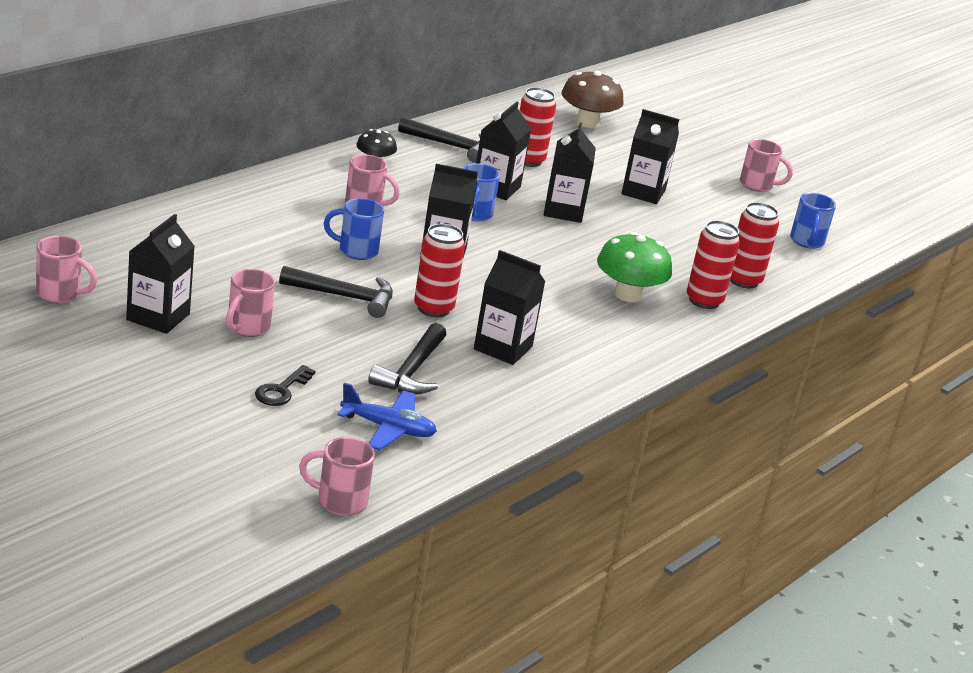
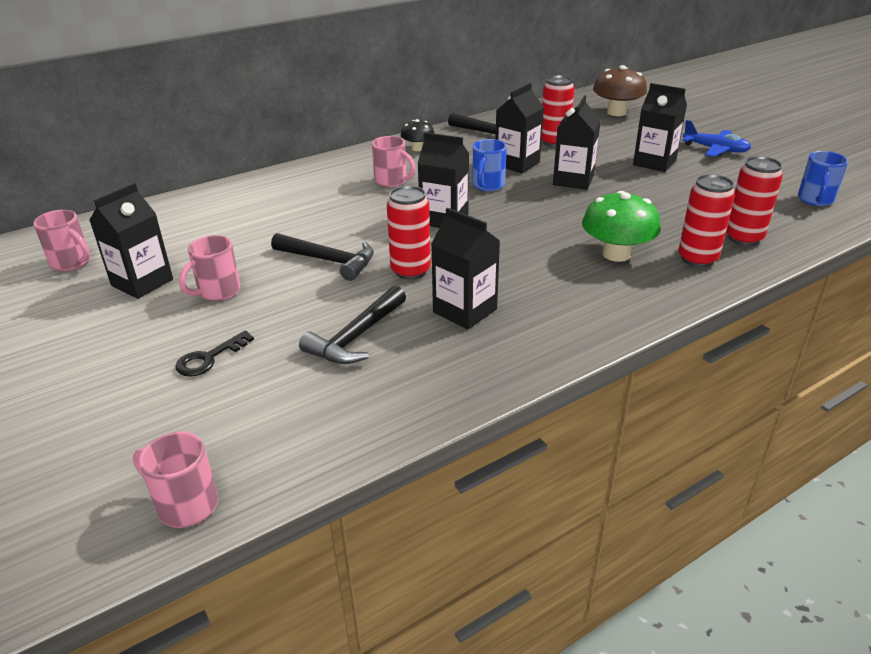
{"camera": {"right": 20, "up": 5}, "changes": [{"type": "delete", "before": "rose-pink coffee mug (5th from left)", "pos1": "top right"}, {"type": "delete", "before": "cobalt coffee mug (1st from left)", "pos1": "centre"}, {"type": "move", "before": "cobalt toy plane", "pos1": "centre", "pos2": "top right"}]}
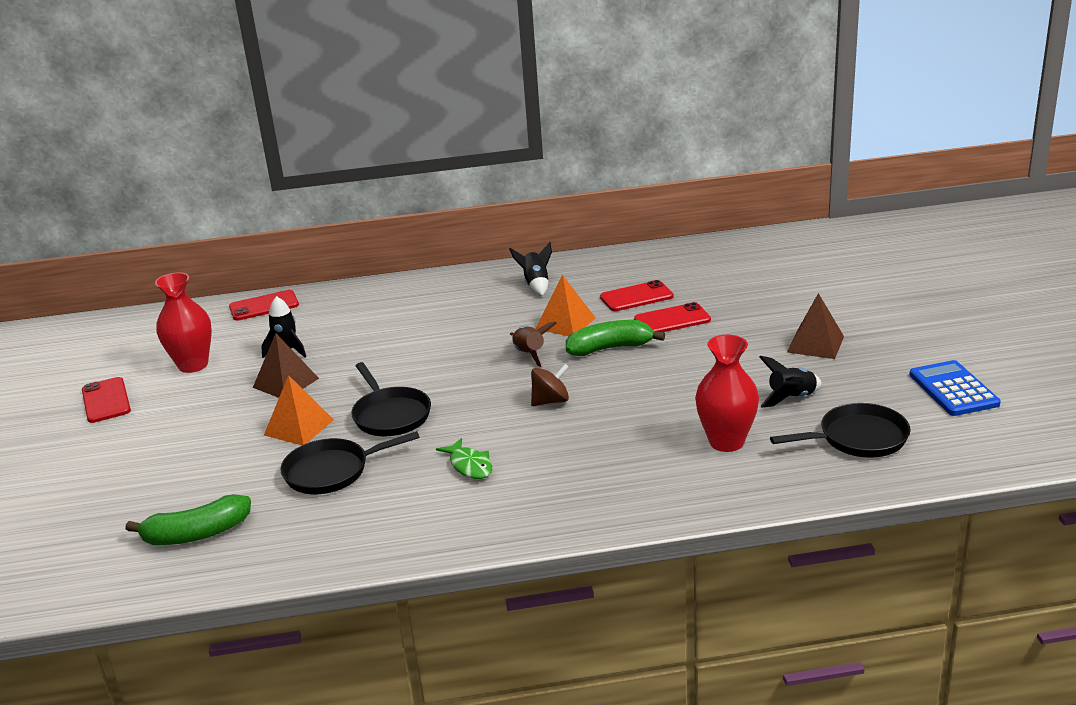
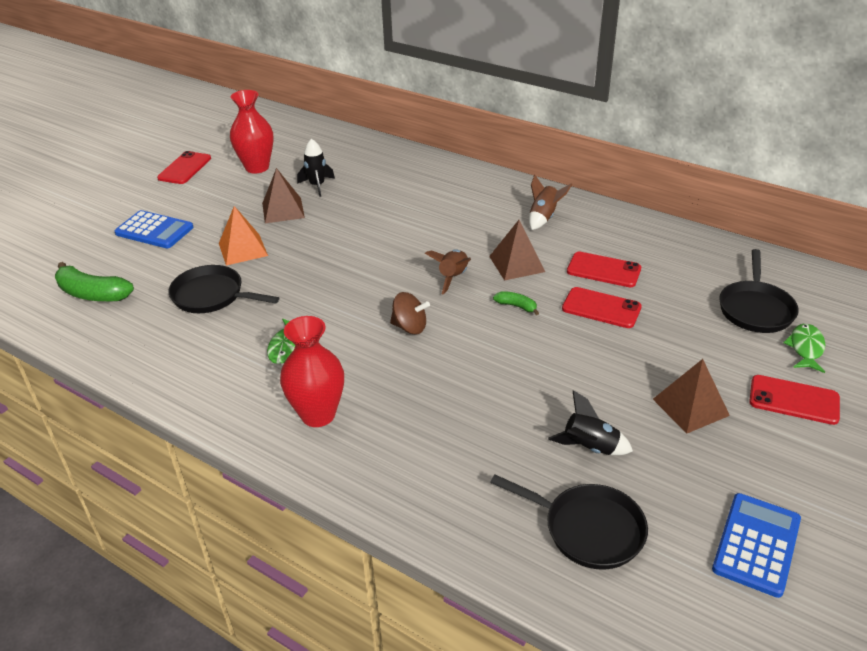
{"camera": {"right": 40, "up": 10}, "changes": [{"type": "recolor", "before": "jet-black spaceship (2nd from left)", "after": "dark brown spaceship (2nd from left)", "pos1": "centre", "pos2": "top centre"}, {"type": "recolor", "before": "orange pyramid (2nd from left)", "after": "dark brown pyramid (2nd from left)", "pos1": "centre", "pos2": "centre"}, {"type": "move", "before": "crimson smartphone (2nd from left in the first image)", "after": "crimson smartphone (4th from left)", "pos1": "middle left", "pos2": "middle right"}, {"type": "resize", "before": "green banana (2nd from left)", "pos1": "centre", "pos2": "centre", "scale": 0.51}, {"type": "move", "before": "crimson tall vase (2nd from left)", "pos1": "middle right", "pos2": "centre"}, {"type": "move", "before": "jet-black frying pan (2nd from left in the first image)", "after": "jet-black frying pan (3rd from left)", "pos1": "centre", "pos2": "middle right"}, {"type": "insert", "after": "cobalt adding machine (1st from left)", "pos2": "middle left"}, {"type": "insert", "after": "green toy fish (2nd from left)", "pos2": "middle right"}]}
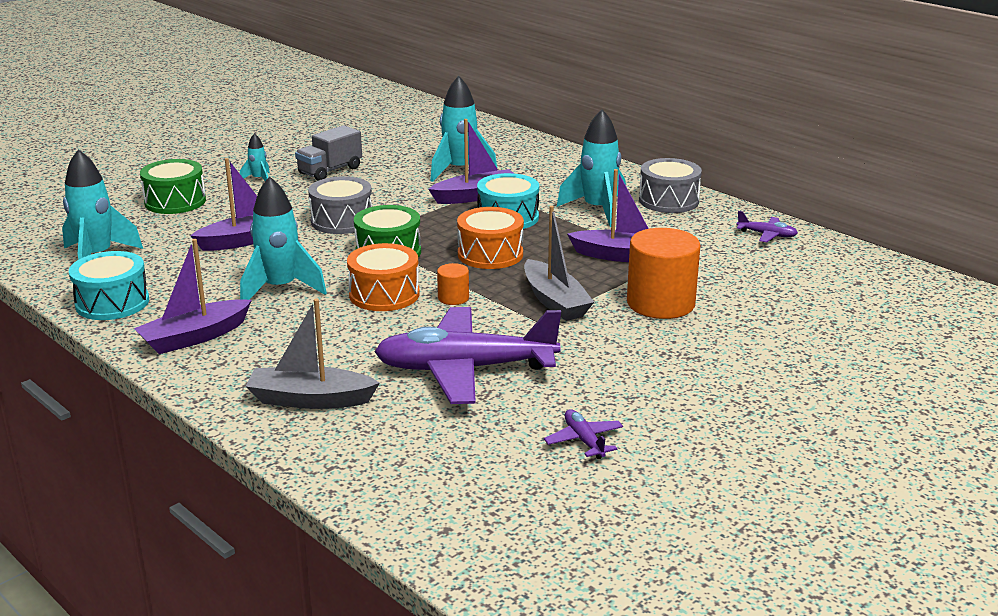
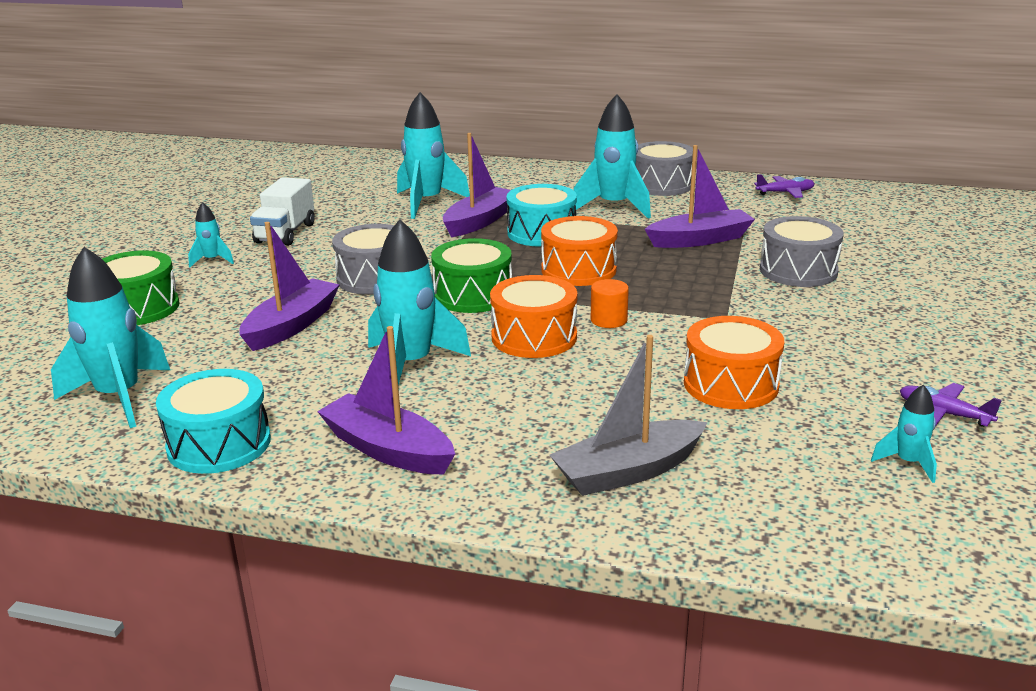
{"camera": {"right": -30, "up": 0}, "changes": [{"type": "recolor", "before": "gray lorry", "after": "pure white lorry", "pos1": "top left", "pos2": "top left"}, {"type": "delete", "before": "gray boat (2nd from left)", "pos1": "centre"}, {"type": "replace", "before": "orange solid cylinder (2nd from left)", "after": "gray toy drum (3rd from left)", "pos1": "centre", "pos2": "middle right"}, {"type": "rotate", "before": "purple boat (1st from left in the first image)", "pos1": "middle left", "pos2": "centre", "turn": 105}, {"type": "replace", "before": "purple toy plane (1st from left)", "after": "orange toy drum (3rd from left)", "pos1": "centre", "pos2": "middle right"}, {"type": "insert", "after": "aqua spaceship (6th from left)", "pos2": "middle right"}]}
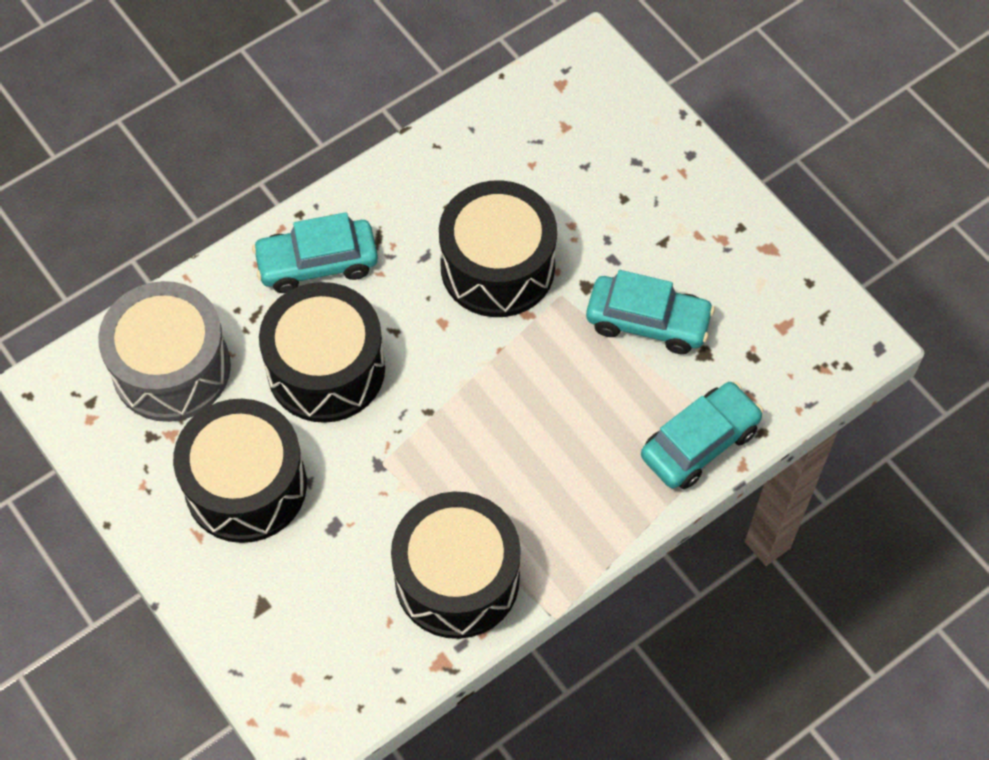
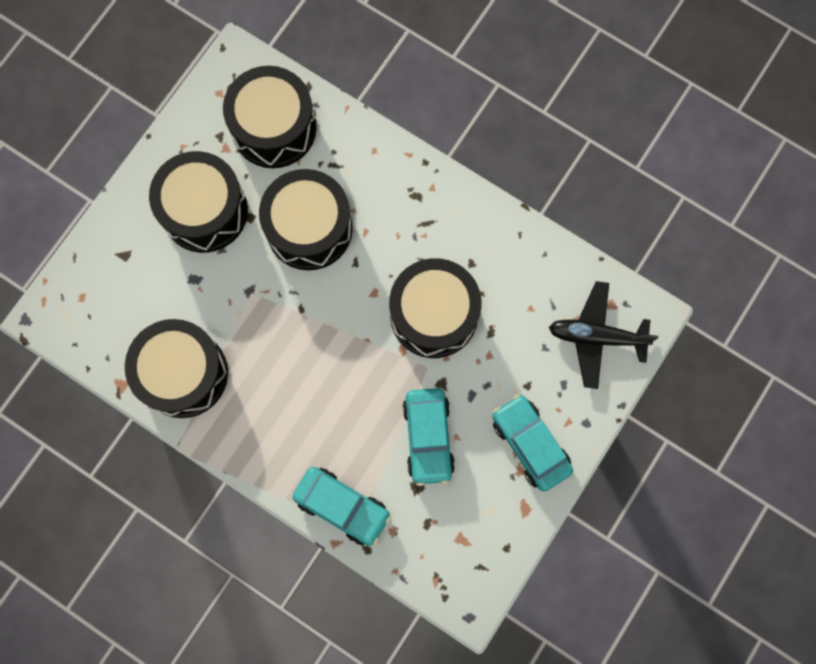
{"camera": {"right": 70, "up": 15}, "changes": [{"type": "move", "before": "aqua toy car (1st from left in the first image)", "after": "aqua toy car (3rd from left)", "pos1": "top left", "pos2": "centre"}, {"type": "recolor", "before": "gray toy drum", "after": "jet-black toy drum (3rd from left)", "pos1": "middle left", "pos2": "top left"}, {"type": "insert", "after": "jet-black toy plane", "pos2": "middle right"}]}
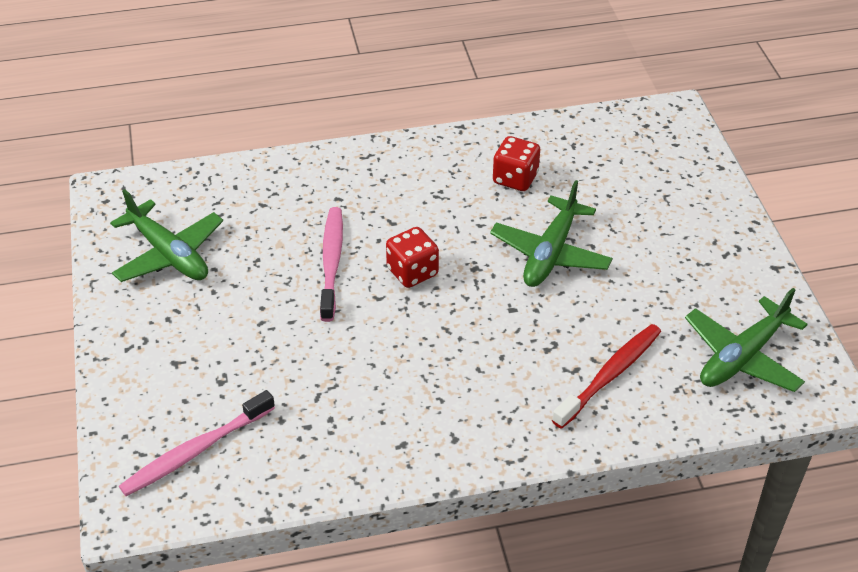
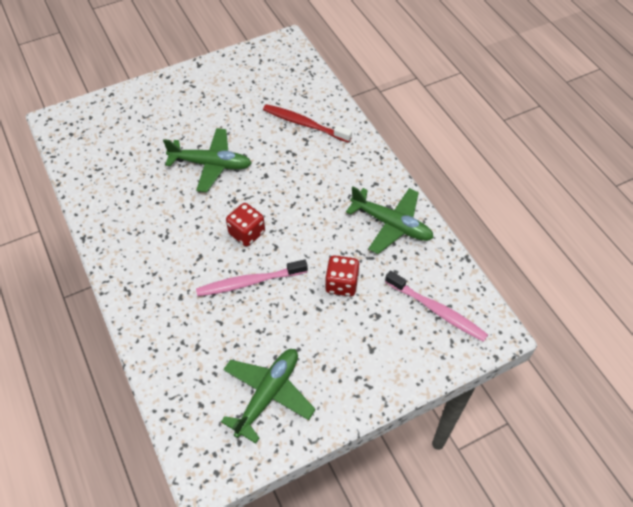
{"camera": {"right": -105, "up": 10}, "changes": [{"type": "move", "before": "crimson game die (2nd from left)", "pos1": "top centre", "pos2": "centre"}, {"type": "move", "before": "green toy plane (3rd from left)", "pos1": "middle right", "pos2": "centre"}]}
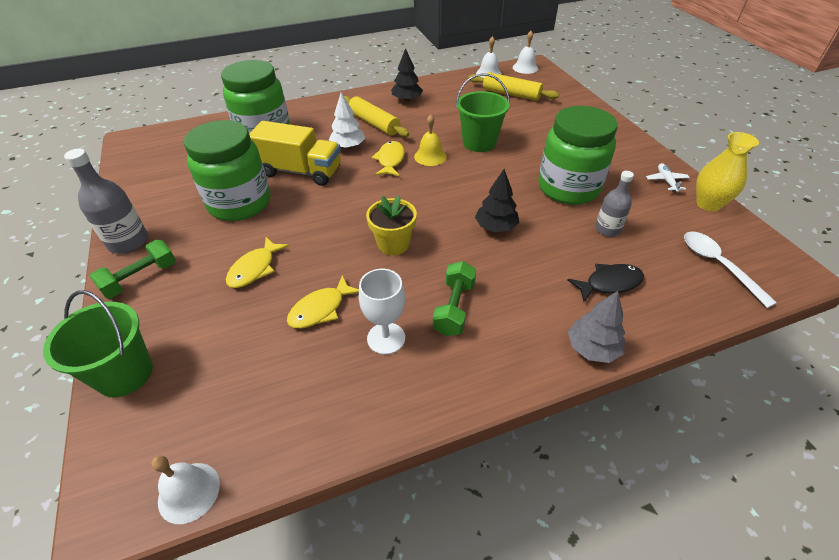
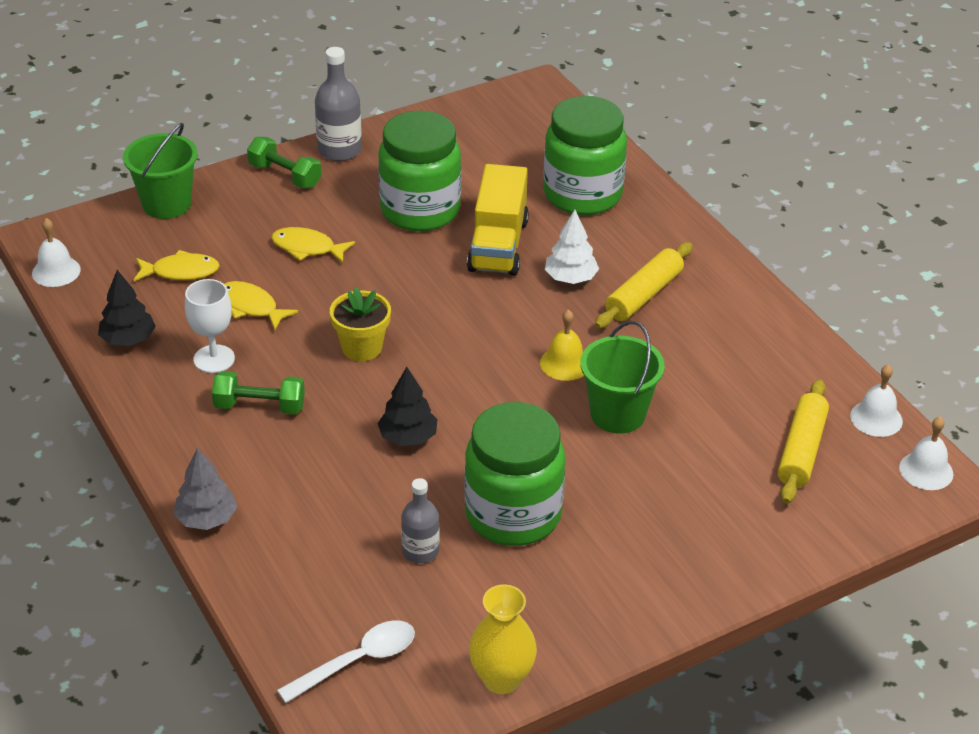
{"camera": {"right": 80, "up": -5}, "changes": [{"type": "move", "before": "jet-black fir tree (1st from left)", "pos1": "top centre", "pos2": "middle left"}, {"type": "move", "before": "bright yellow toy fish (3rd from left in the first image)", "after": "bright yellow toy fish (1st from left)", "pos1": "top centre", "pos2": "middle left"}, {"type": "delete", "before": "pure white toy plane", "pos1": "top right"}, {"type": "delete", "before": "jet-black toy fish", "pos1": "middle right"}]}
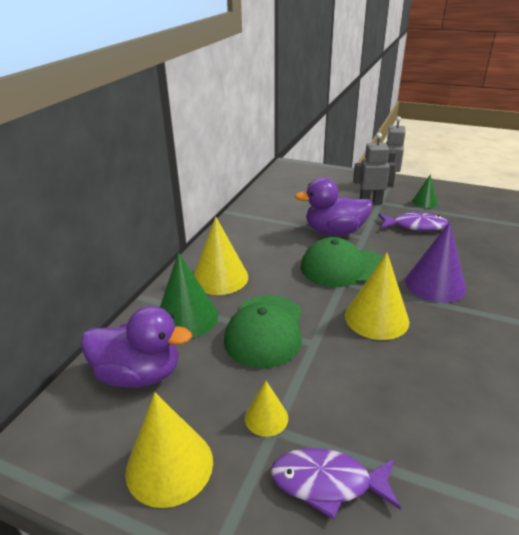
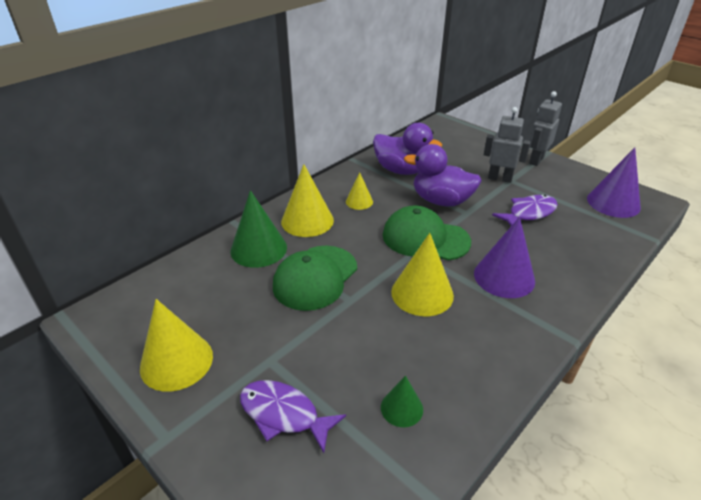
{"camera": {"right": 20, "up": 5}, "changes": [{"type": "move", "before": "green cone (2nd from left)", "pos1": "middle right", "pos2": "bottom centre"}, {"type": "rotate", "before": "purple toy fish (2nd from left)", "pos1": "middle right", "pos2": "middle right", "turn": -60}, {"type": "move", "before": "purple duck (1st from left)", "pos1": "middle left", "pos2": "top centre"}, {"type": "move", "before": "bright yellow cone (3rd from left)", "pos1": "bottom centre", "pos2": "centre"}, {"type": "insert", "after": "purple cone (2nd from left)", "pos2": "middle right"}]}
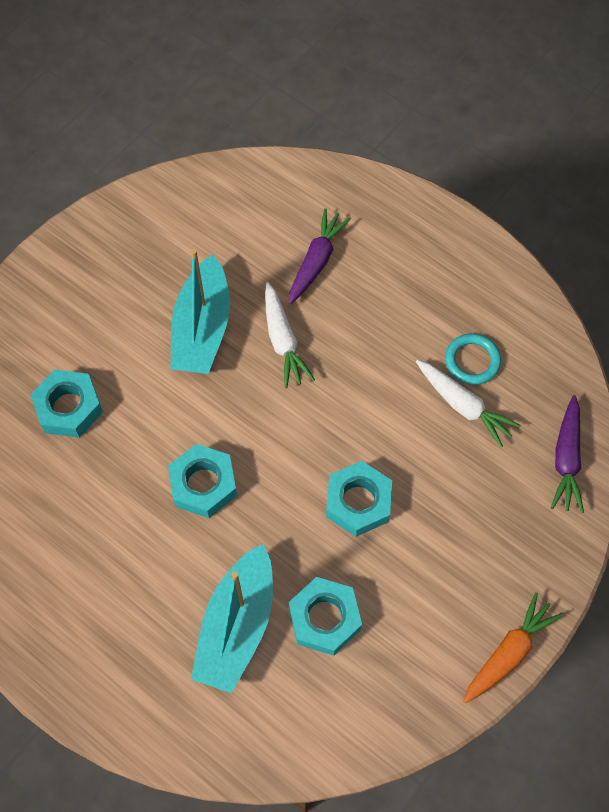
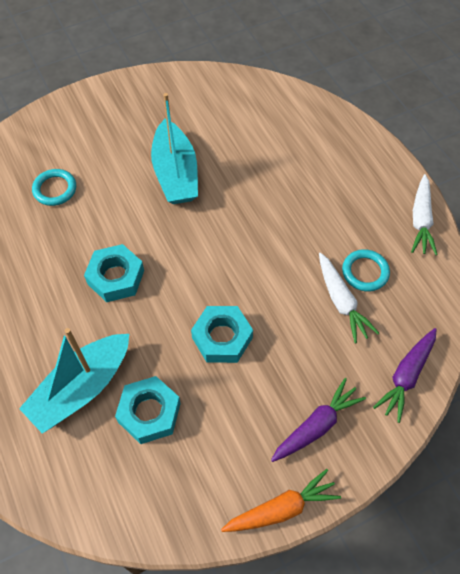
{"camera": {"right": 25, "up": -5}, "changes": [{"type": "move", "before": "purple carrot (1st from left)", "pos1": "top centre", "pos2": "bottom right"}, {"type": "rotate", "before": "aqua boat (1st from left in the first image)", "pos1": "middle left", "pos2": "top centre", "turn": -45}, {"type": "move", "before": "pure white carrot (1st from left in the first image)", "after": "pure white carrot (2nd from left)", "pos1": "centre", "pos2": "middle right"}, {"type": "replace", "before": "aqua hex nut (1st from left)", "after": "aqua hoop (1st from left)", "pos1": "middle left", "pos2": "top left"}]}
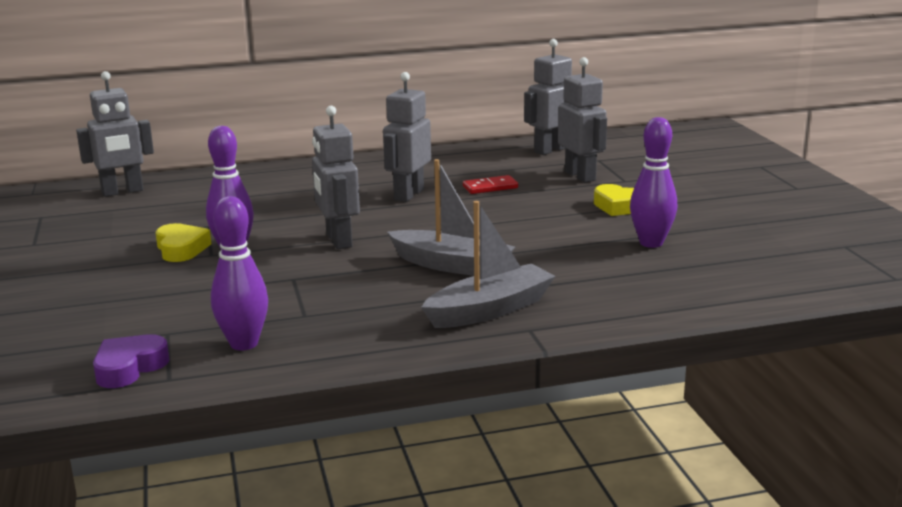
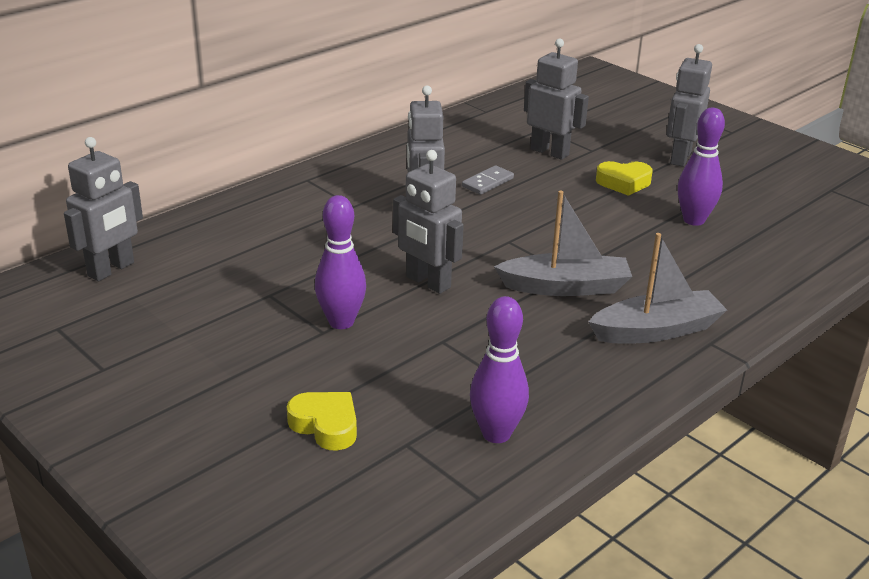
{"camera": {"right": -30, "up": 10}, "changes": [{"type": "move", "before": "gray robot figure (4th from left in the first image)", "after": "gray robot figure (5th from left)", "pos1": "top centre", "pos2": "top right"}, {"type": "recolor", "before": "crimson domino", "after": "gray domino", "pos1": "centre", "pos2": "top centre"}, {"type": "rotate", "before": "gray boat (2nd from left)", "pos1": "centre", "pos2": "middle right", "turn": 45}, {"type": "move", "before": "bright yellow love heart (1st from left)", "pos1": "middle left", "pos2": "bottom centre"}, {"type": "delete", "before": "purple love heart", "pos1": "bottom left"}]}
